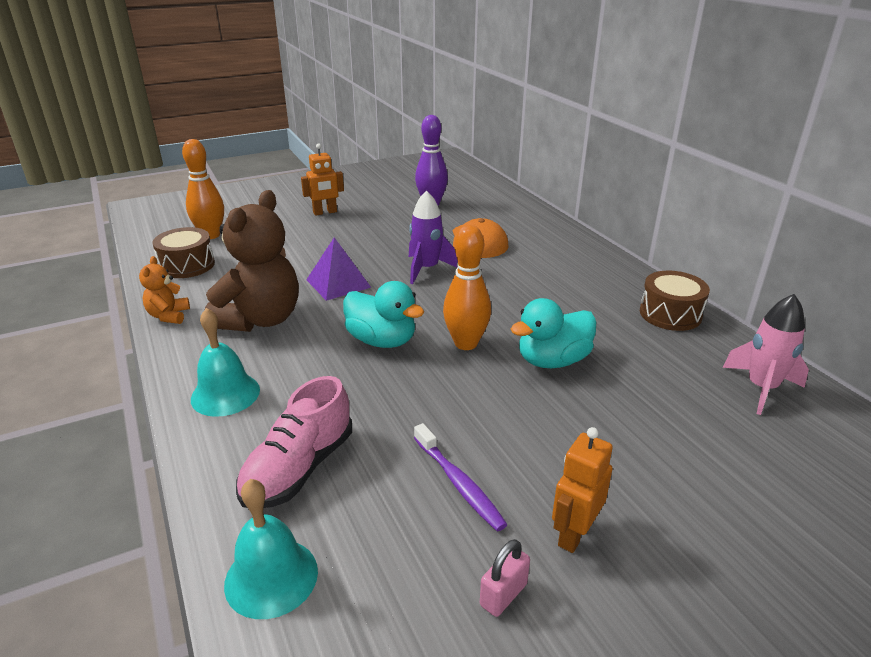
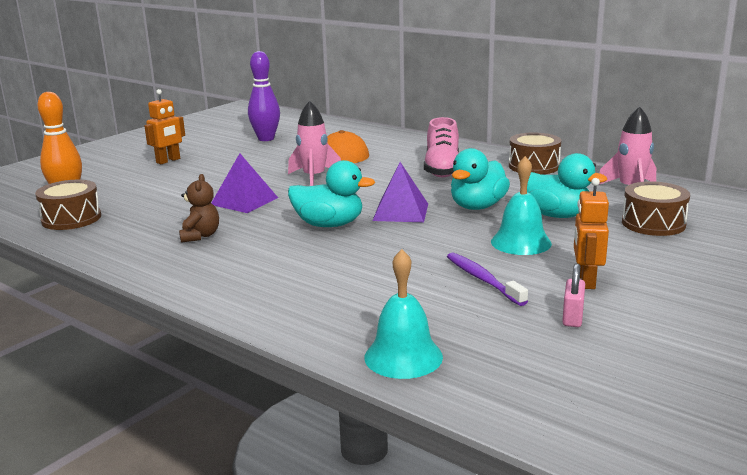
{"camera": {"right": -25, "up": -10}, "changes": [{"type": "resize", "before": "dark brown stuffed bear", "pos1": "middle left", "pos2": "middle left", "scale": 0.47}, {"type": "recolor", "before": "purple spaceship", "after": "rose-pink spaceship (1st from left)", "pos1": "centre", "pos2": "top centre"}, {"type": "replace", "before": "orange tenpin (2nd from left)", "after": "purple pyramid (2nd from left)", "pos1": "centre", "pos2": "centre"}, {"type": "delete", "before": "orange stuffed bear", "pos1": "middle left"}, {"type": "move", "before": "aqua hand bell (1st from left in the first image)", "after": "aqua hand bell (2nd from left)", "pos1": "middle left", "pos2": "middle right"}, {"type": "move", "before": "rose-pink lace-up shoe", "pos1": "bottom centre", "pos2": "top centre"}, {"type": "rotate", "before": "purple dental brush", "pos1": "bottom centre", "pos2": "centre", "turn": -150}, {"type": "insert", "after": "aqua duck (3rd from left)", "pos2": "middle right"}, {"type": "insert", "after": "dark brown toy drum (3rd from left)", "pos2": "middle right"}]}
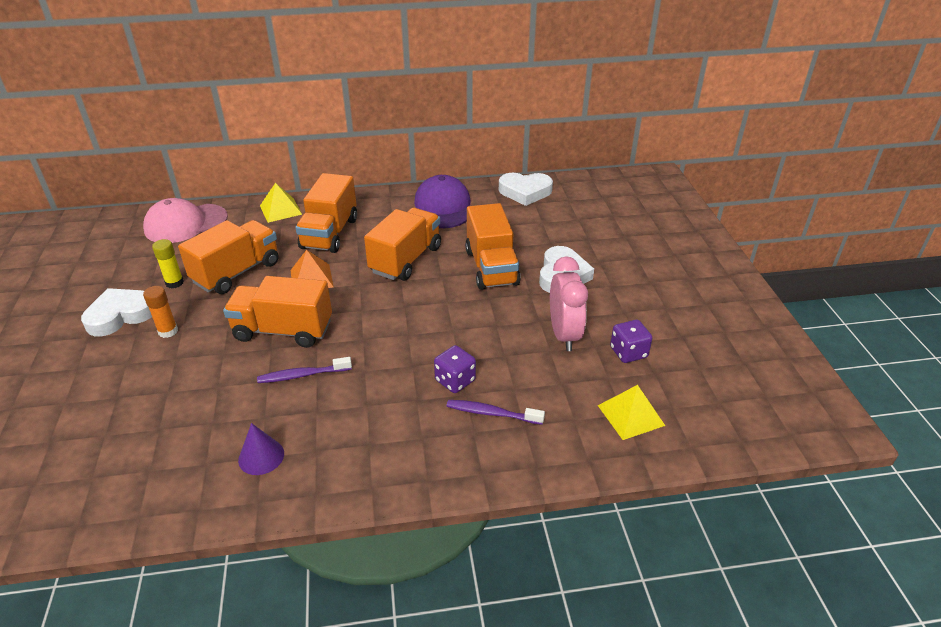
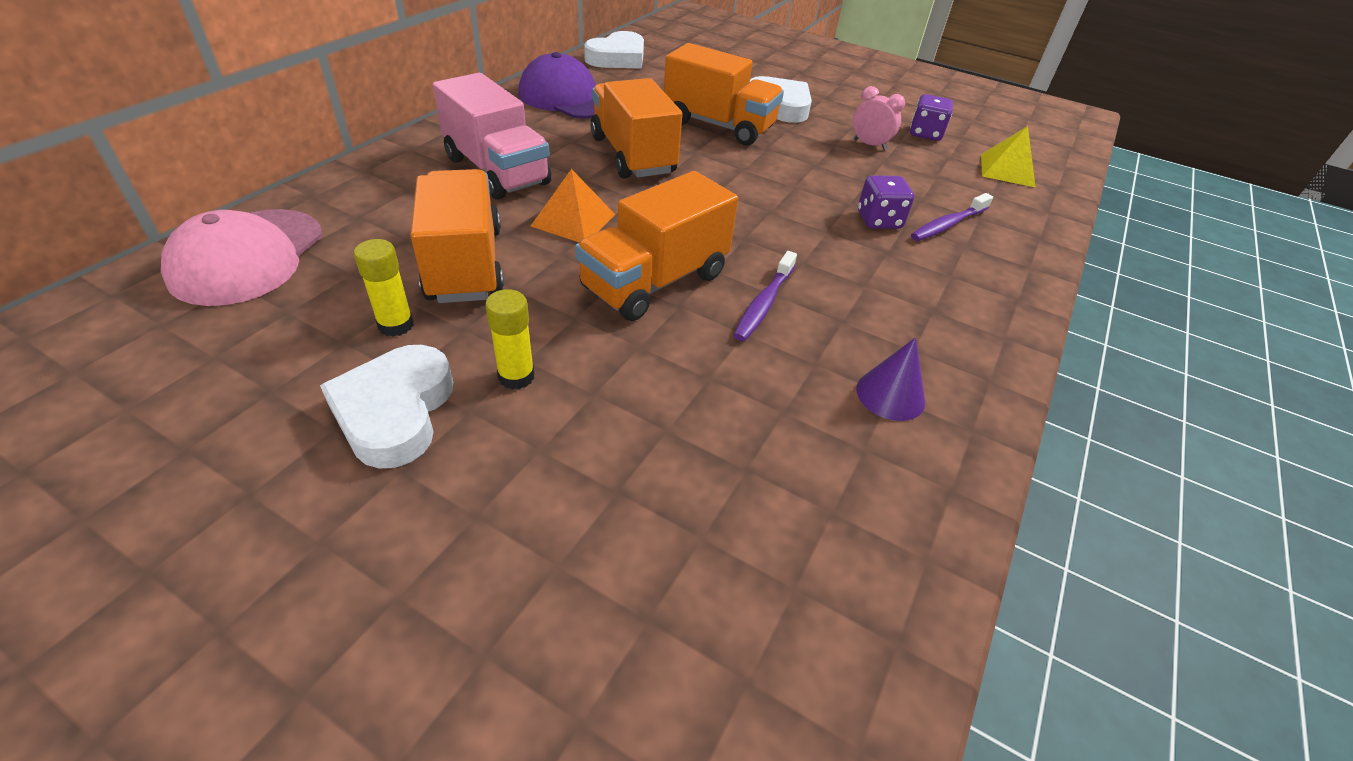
{"camera": {"right": -55, "up": 5}, "changes": [{"type": "recolor", "before": "orange lorry (3rd from left)", "after": "rose-pink lorry", "pos1": "centre", "pos2": "top centre"}, {"type": "delete", "before": "bright yellow pyramid (1st from left)", "pos1": "top left"}, {"type": "resize", "before": "rose-pink clock", "pos1": "centre", "pos2": "top centre", "scale": 0.59}, {"type": "recolor", "before": "orange stick of glue", "after": "bright yellow stick of glue (2nd from left)", "pos1": "middle left", "pos2": "centre"}]}
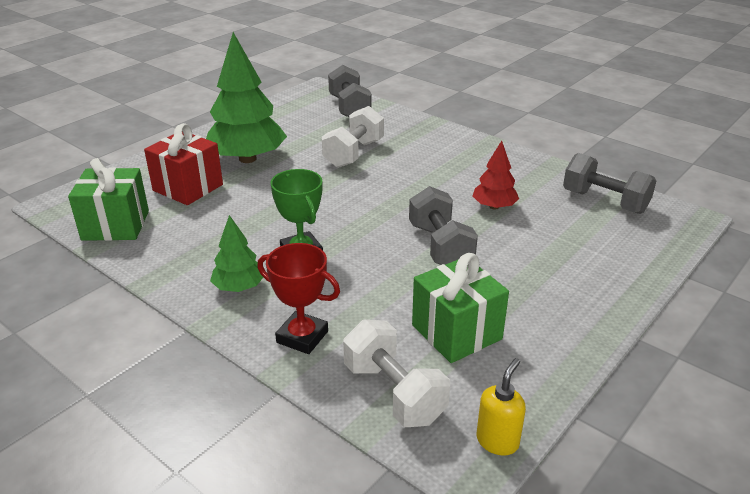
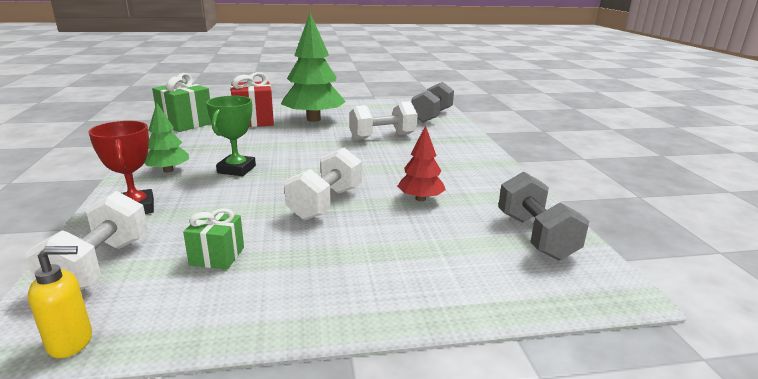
{"camera": {"right": 40, "up": -10}, "changes": [{"type": "recolor", "before": "gray hand weight (2nd from left)", "after": "pure white hand weight (2nd from left)", "pos1": "centre", "pos2": "centre"}, {"type": "resize", "before": "green present (2nd from left)", "pos1": "centre", "pos2": "middle left", "scale": 0.59}]}
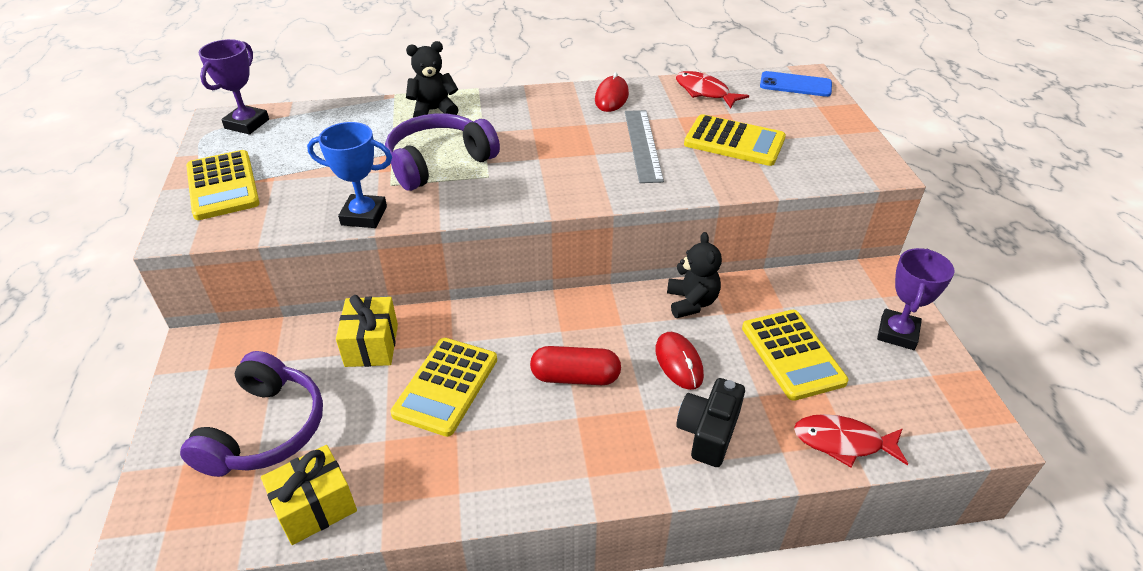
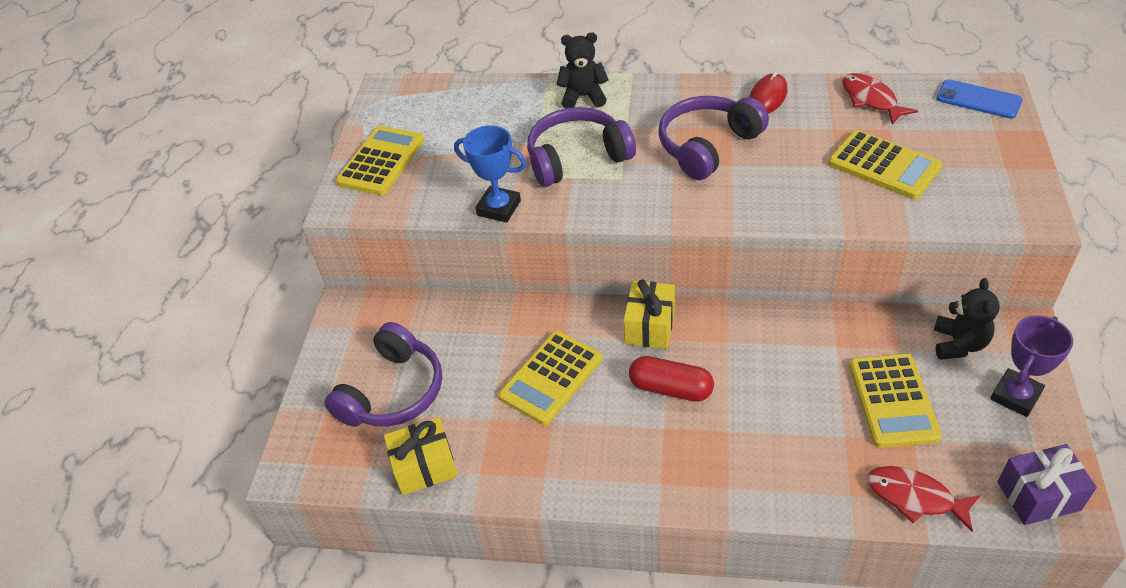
{"camera": {"right": 20, "up": 5}, "changes": [{"type": "delete", "before": "purple prize cup (1st from left)", "pos1": "top left"}, {"type": "delete", "before": "gray ruler", "pos1": "top centre"}, {"type": "rotate", "before": "bright yellow adding machine (1st from left)", "pos1": "top left", "pos2": "top centre", "turn": -150}, {"type": "move", "before": "jet-black stuffed bear (2nd from left)", "pos1": "centre", "pos2": "middle right"}, {"type": "move", "before": "bright yellow present (2nd from left)", "pos1": "middle left", "pos2": "centre"}, {"type": "delete", "before": "crimson mouse (2nd from left)", "pos1": "centre"}, {"type": "delete", "before": "jet-black camera", "pos1": "bottom centre"}, {"type": "insert", "after": "purple headphones (3rd from left)", "pos2": "top centre"}, {"type": "insert", "after": "purple present", "pos2": "bottom right"}]}
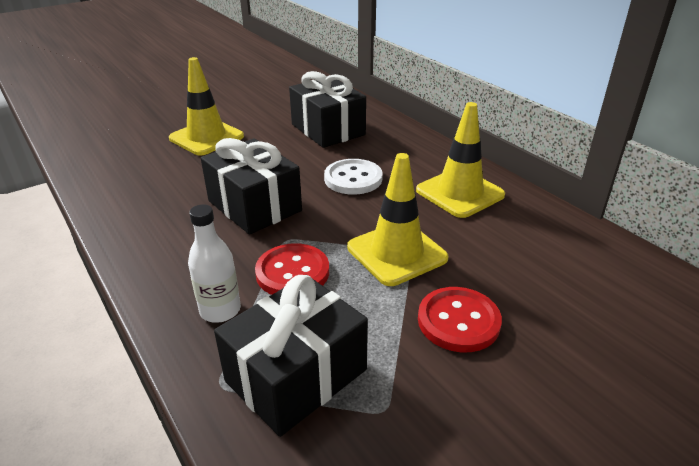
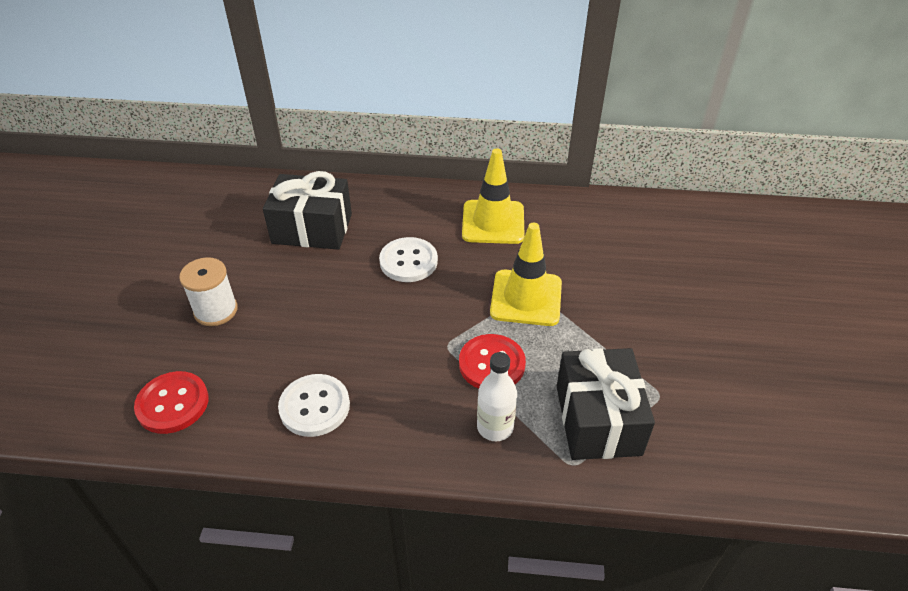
{"camera": {"right": -50, "up": 10}, "changes": [{"type": "replace", "before": "bright yellow road cone (1st from left)", "after": "pure white spool", "pos1": "top left", "pos2": "middle left"}, {"type": "delete", "before": "jet-black present (1st from left)", "pos1": "centre"}, {"type": "move", "before": "crimson sewing button (2nd from left in the first image)", "after": "crimson sewing button (1st from left)", "pos1": "bottom centre", "pos2": "bottom left"}, {"type": "insert", "after": "pure white sewing button (1st from left)", "pos2": "bottom centre"}]}
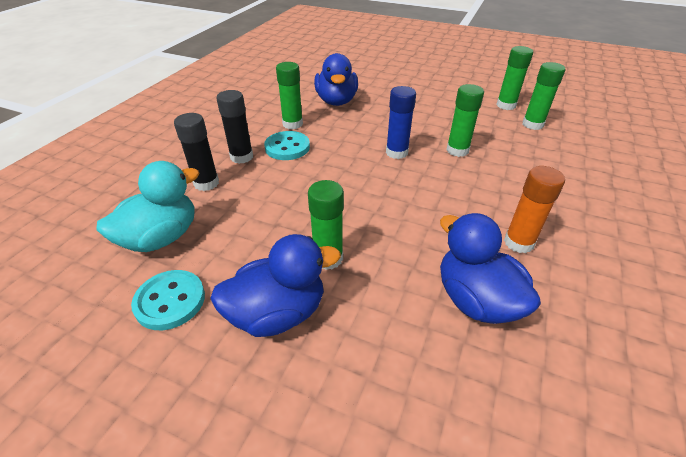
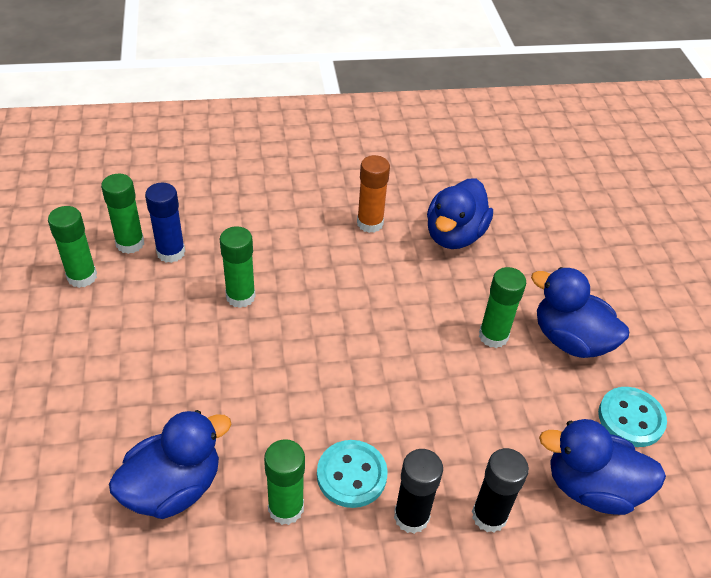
{"camera": {"right": -125, "up": 5}, "changes": [{"type": "move", "before": "cobalt stick of glue", "pos1": "top centre", "pos2": "middle left"}, {"type": "recolor", "before": "aqua duck", "after": "cobalt duck (4th from left)", "pos1": "middle left", "pos2": "bottom right"}]}
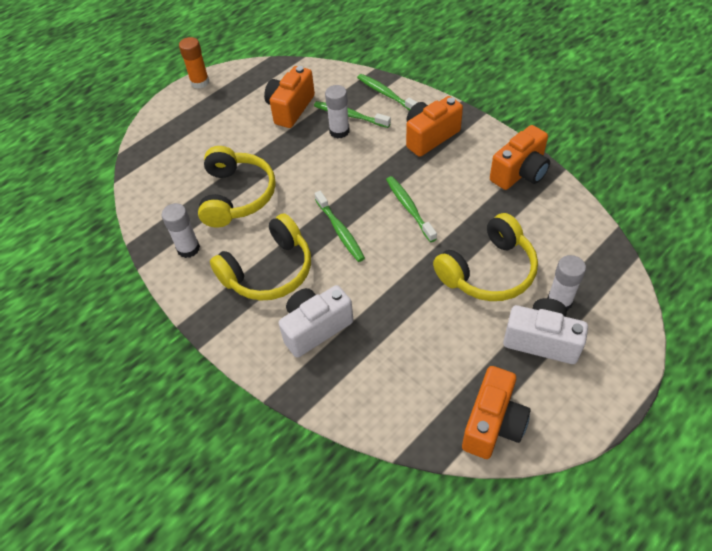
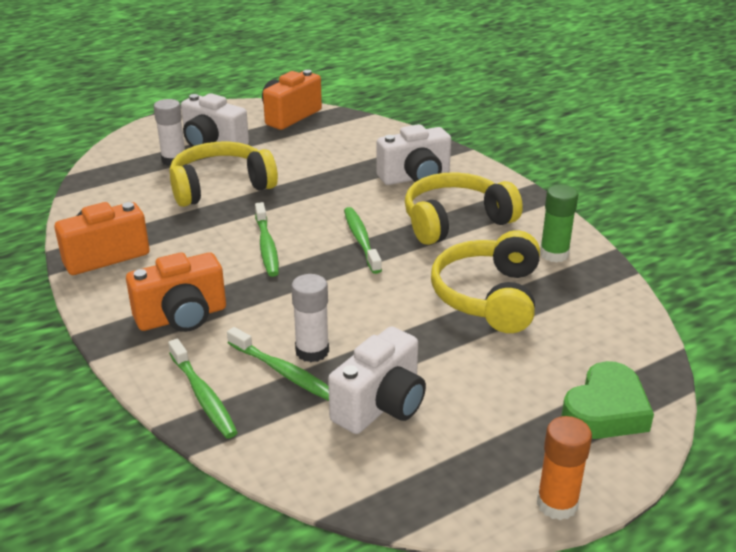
{"camera": {"right": -170, "up": -20}, "changes": [{"type": "recolor", "before": "orange camera (1st from left)", "after": "pure white camera (2nd from left)", "pos1": "top centre", "pos2": "bottom centre"}, {"type": "recolor", "before": "pure white stick of glue (1st from left)", "after": "green stick of glue", "pos1": "middle left", "pos2": "middle right"}, {"type": "insert", "after": "green love heart", "pos2": "bottom right"}]}
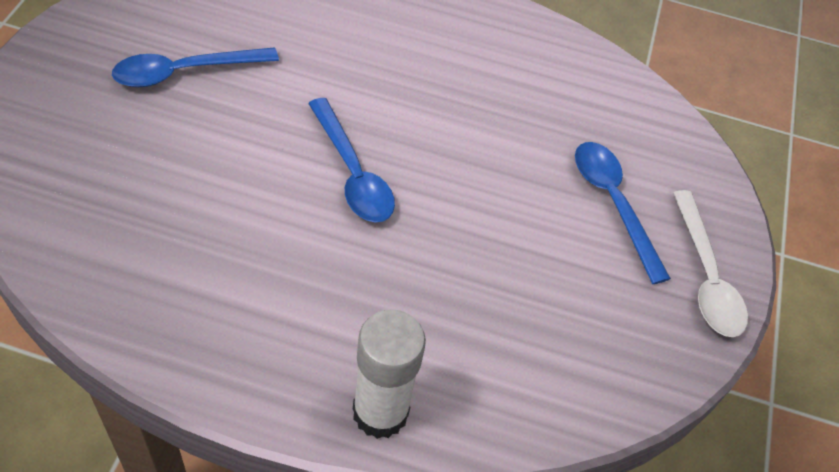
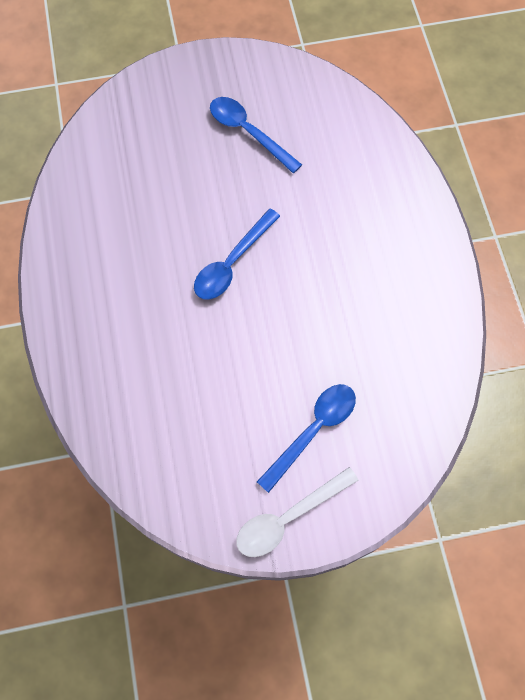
{"camera": {"right": 70, "up": 15}, "changes": [{"type": "delete", "before": "pure white stick of glue", "pos1": "bottom centre"}]}
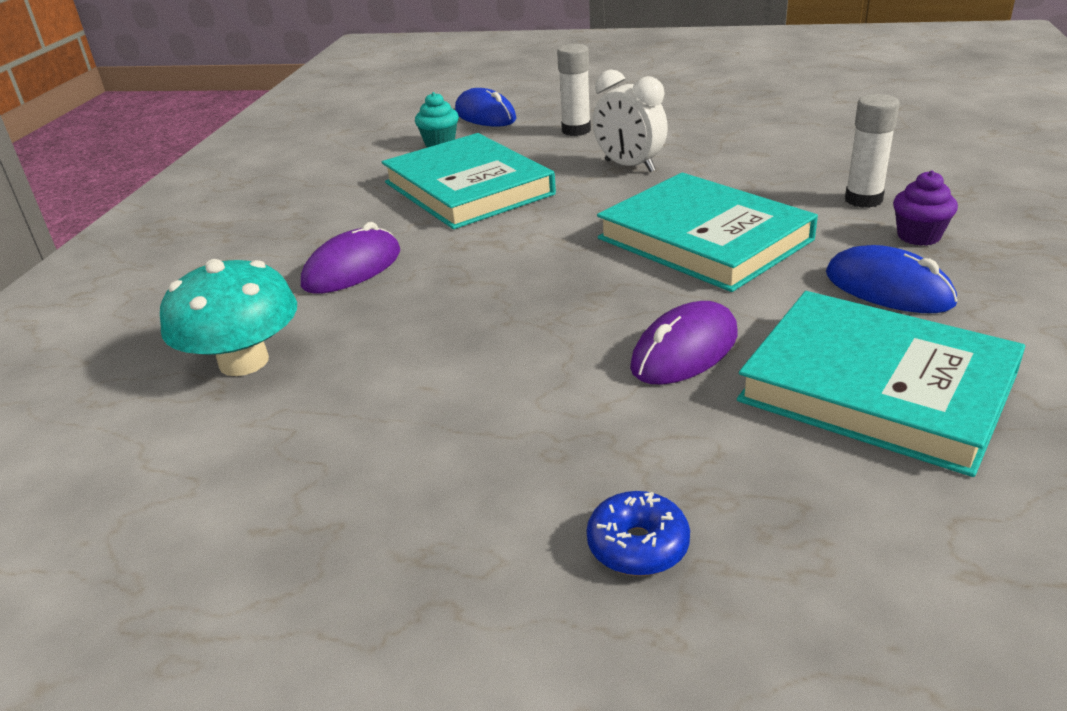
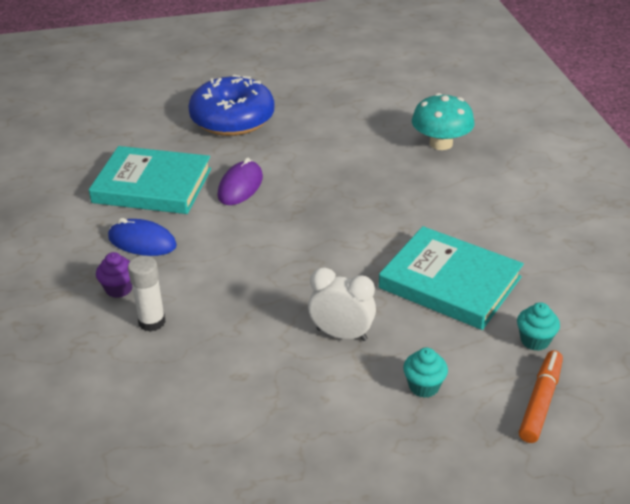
{"camera": {"right": 155, "up": 5}, "changes": [{"type": "replace", "before": "pure white stick of glue (1st from left)", "after": "aqua fairy cake (1st from left)", "pos1": "top centre", "pos2": "bottom right"}, {"type": "replace", "before": "cobalt mouse (1st from left)", "after": "orange marker", "pos1": "top centre", "pos2": "bottom right"}, {"type": "delete", "before": "aqua book (2nd from left)", "pos1": "top centre"}, {"type": "delete", "before": "purple mouse (1st from left)", "pos1": "middle left"}, {"type": "resize", "before": "cobalt donut", "pos1": "bottom centre", "pos2": "top centre", "scale": 2.5}]}
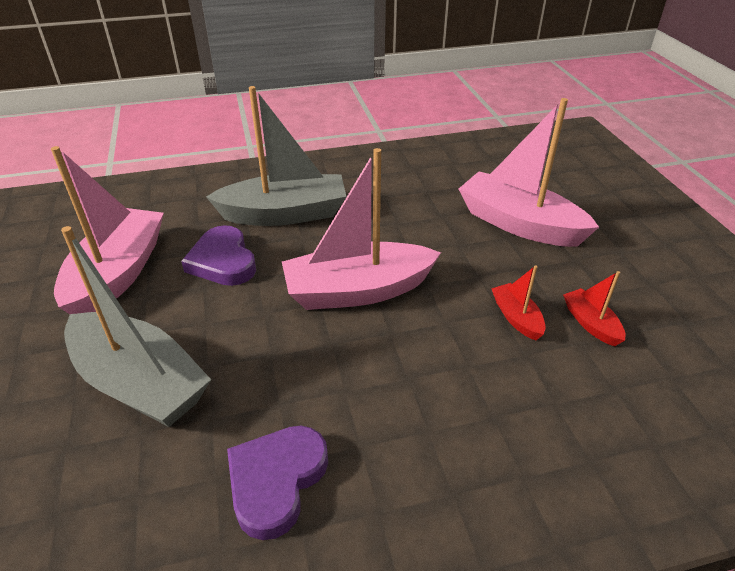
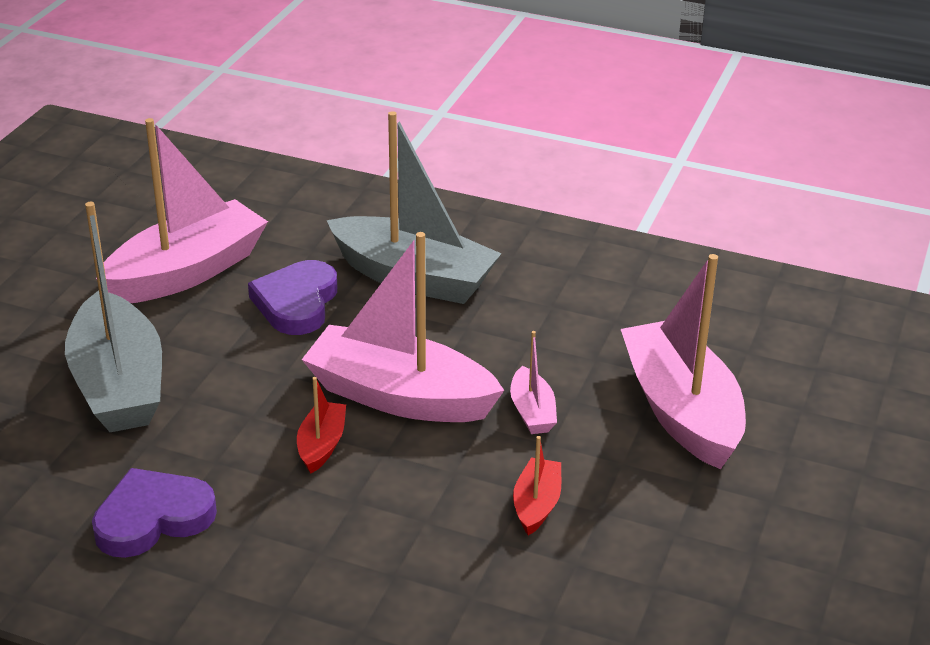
{"camera": {"right": 35, "up": -5}, "changes": [{"type": "move", "before": "crimson boat (2nd from left in the first image)", "after": "crimson boat (1st from left)", "pos1": "middle right", "pos2": "centre"}, {"type": "insert", "after": "rose-pink boat (3rd from left)", "pos2": "centre"}]}
